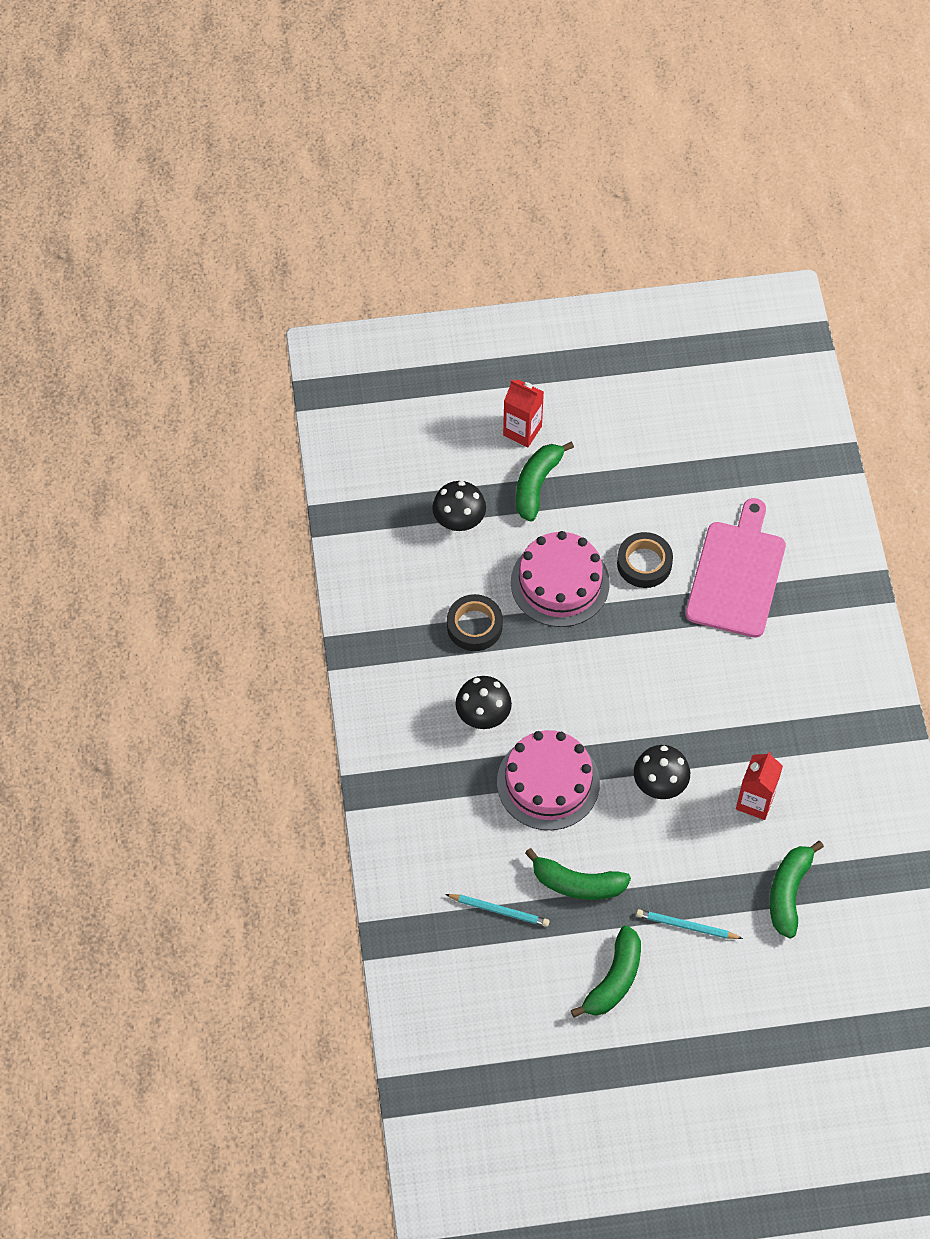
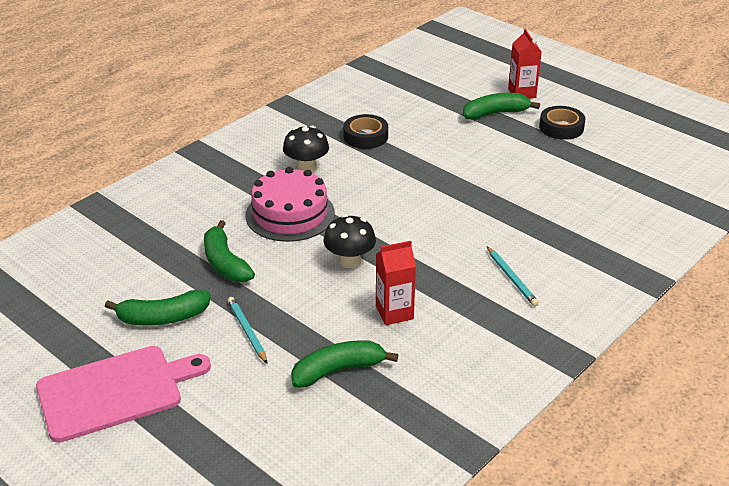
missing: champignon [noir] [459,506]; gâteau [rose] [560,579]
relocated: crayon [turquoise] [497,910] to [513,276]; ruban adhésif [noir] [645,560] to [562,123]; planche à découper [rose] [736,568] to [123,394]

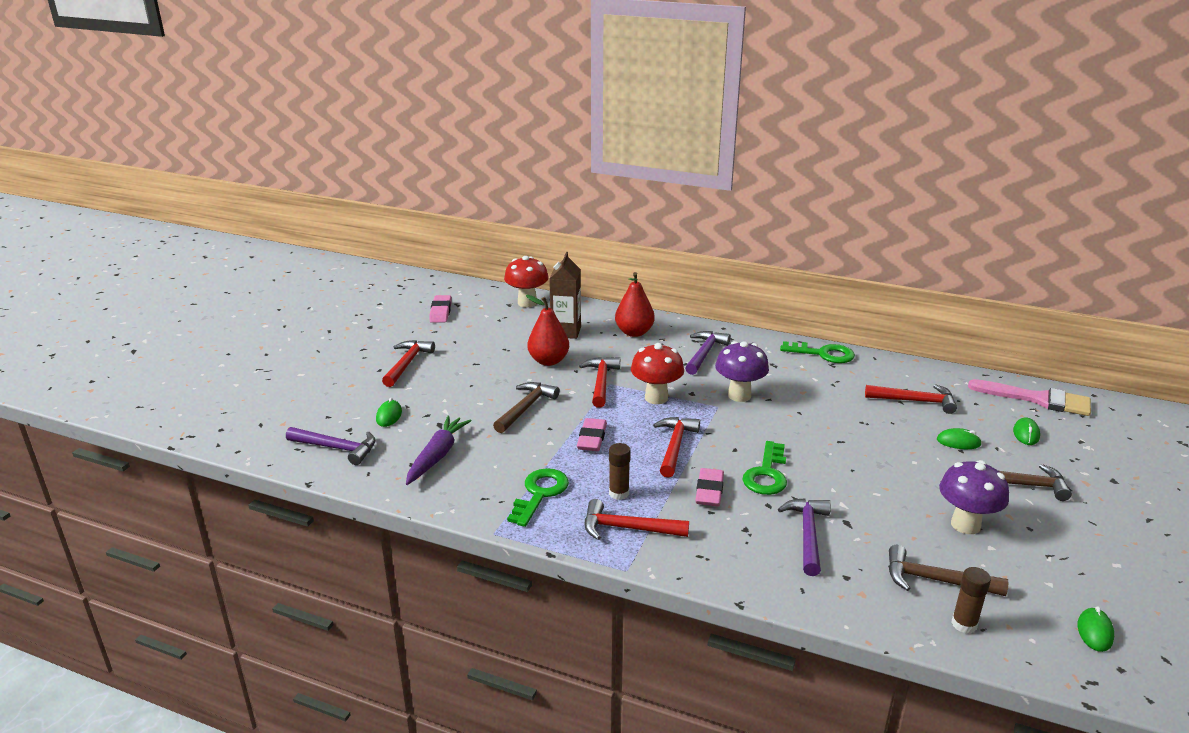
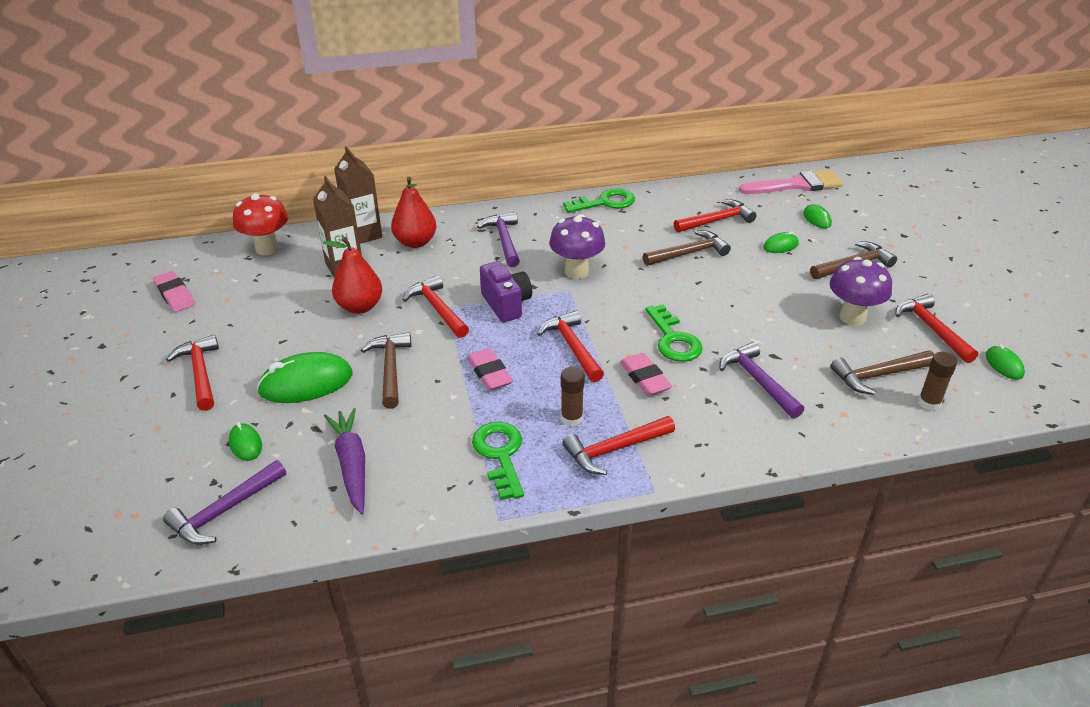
appeared: souris [vert] [305,377]; brique de lait [marron] [358,195]; marteau [marron] [687,248]; marteau [rouge] [937,328]
exchanged: champignon [rouge] [657,373] to appareil photo [violet] [506,291]
spun: marteau [violet] [330,446] = [224,502] 150 degrees clockwise

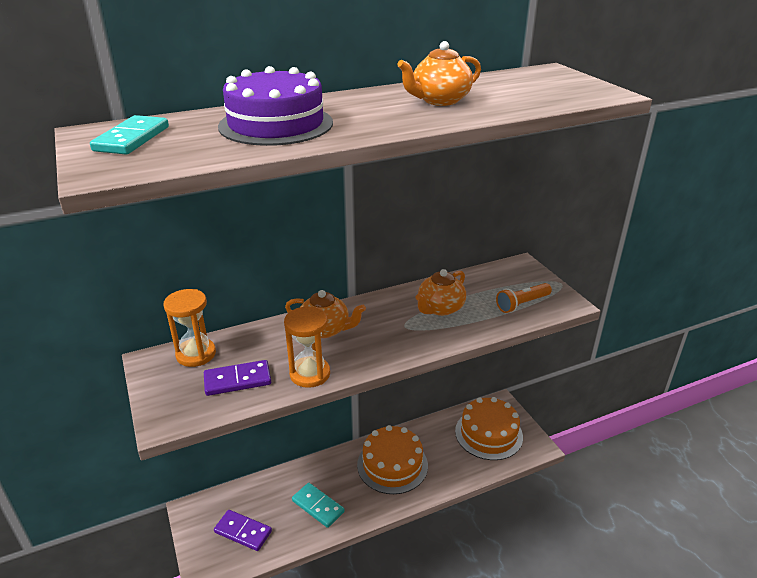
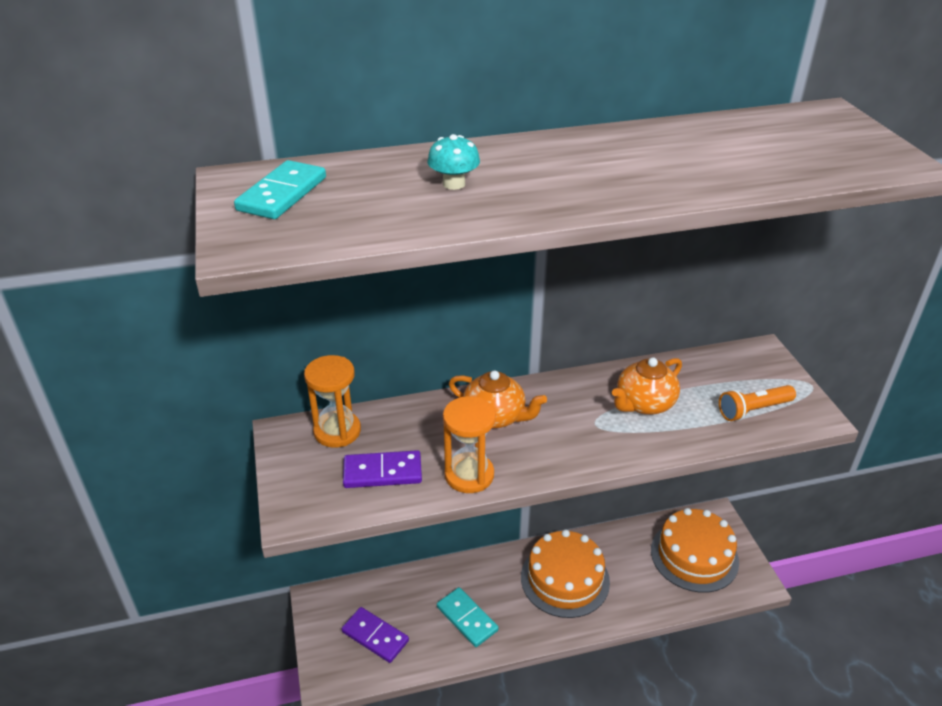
missing: théière [orange] [439,73]
exchanged: gâteau [violet] [275,106] to champignon [turquoise] [453,162]

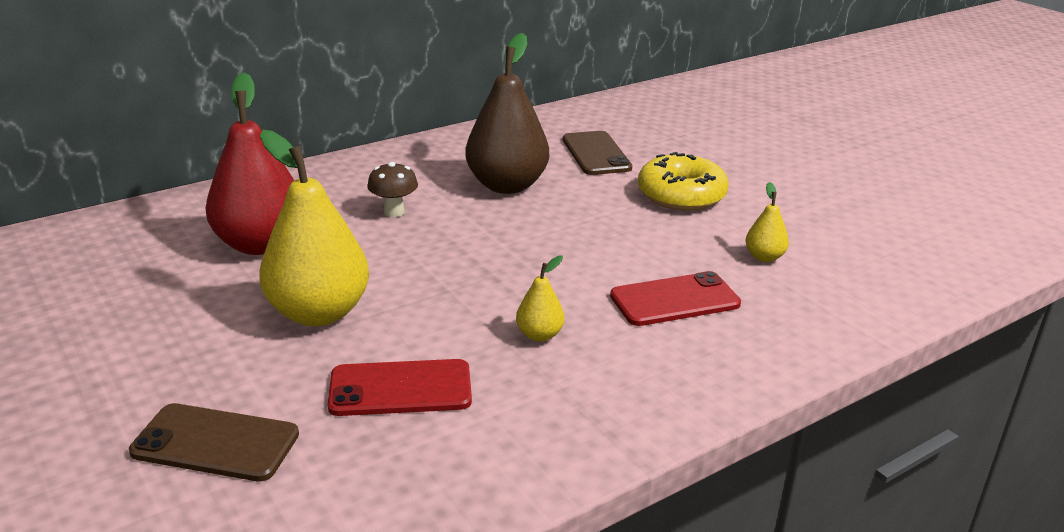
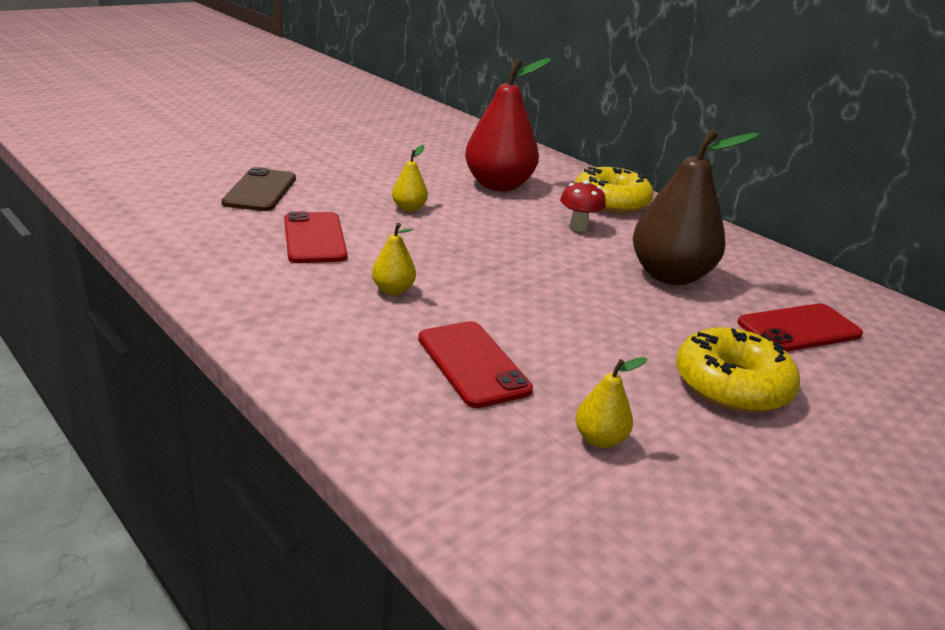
appeared: beignet [jaune] [614,190]
colour: champignon [marron] [392,189] to champignon [rouge] [583,205]; téléphone [marron] [597,153] to téléphone [rouge] [800,327]
size: poire [jaune] [314,228] = [410,178] x0.45

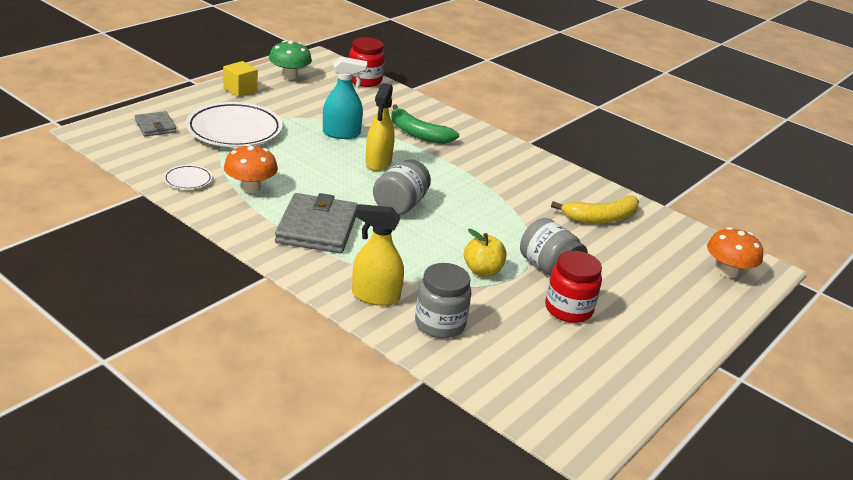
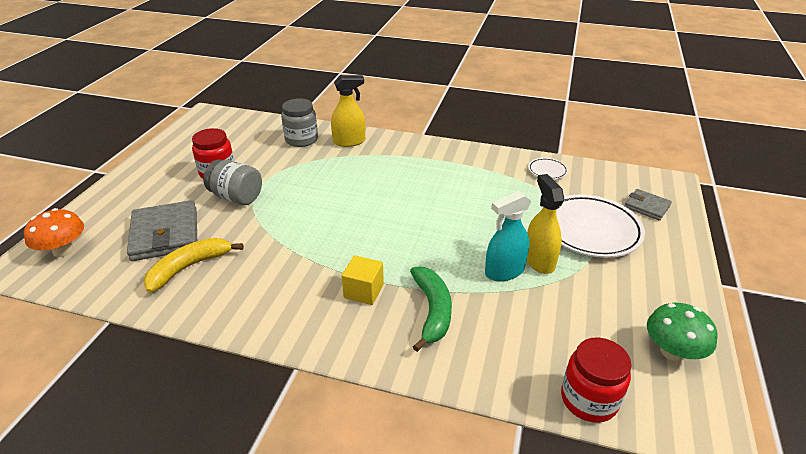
missing: champignon [orange] [251,168]; bocal [gris] [402,187]; pomme [jaune] [485,253]
relocated: cube [jaune] [240,79] to [363,280]; portefeuille [gris] [316,223] to [162,230]; vaporisateur [jaune] [380,127] to [545,224]
spun: banane [vert] [425,124] = [431,309] 75 degrees clockwise

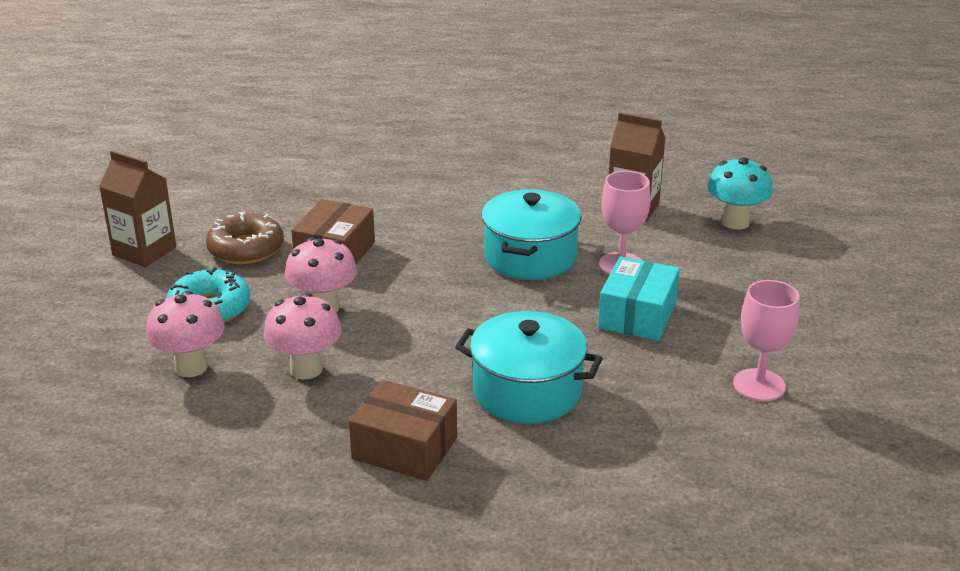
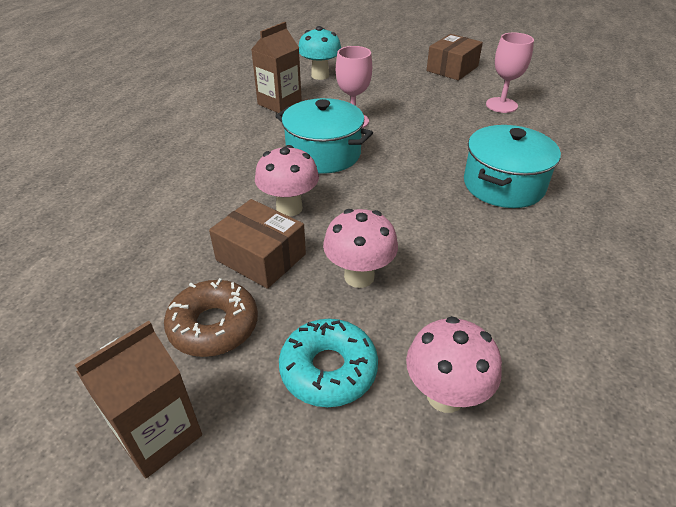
missing: boîte [turquoise] [639,298]
relocated: champignon [rose] [303,336] to [287,181]; boîte [marron] [403,430] to [454,57]

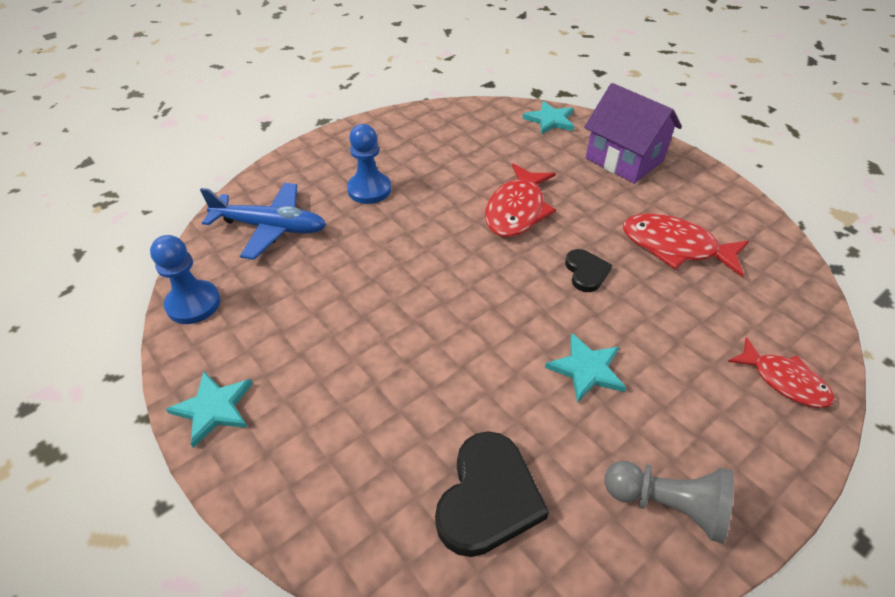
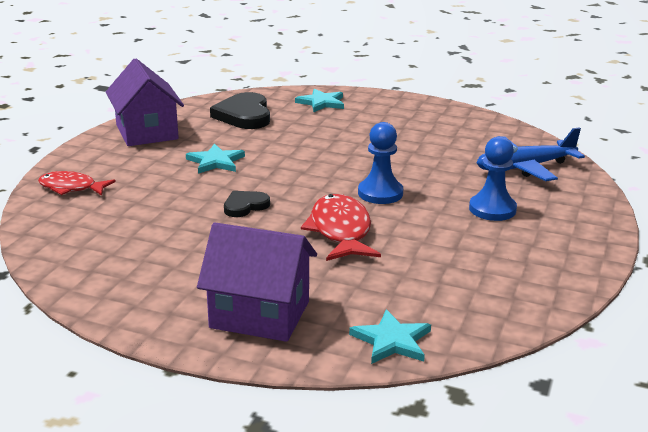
missing: poisson [rouge] [686,245]
relocated: pion [bleu] [185,279] to [380,163]; étoile [turquoise] [209,409] to [319,100]
exchanged: pion [gris] [669,502] to maison [violet] [145,102]
spun: cœur [noir] [588,270] = [247,204] 90 degrees clockwise

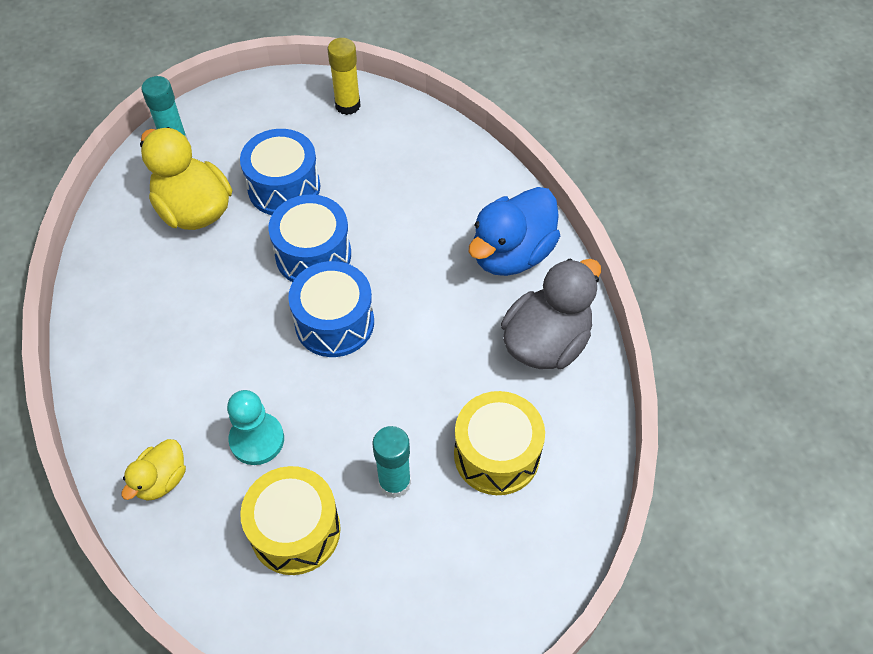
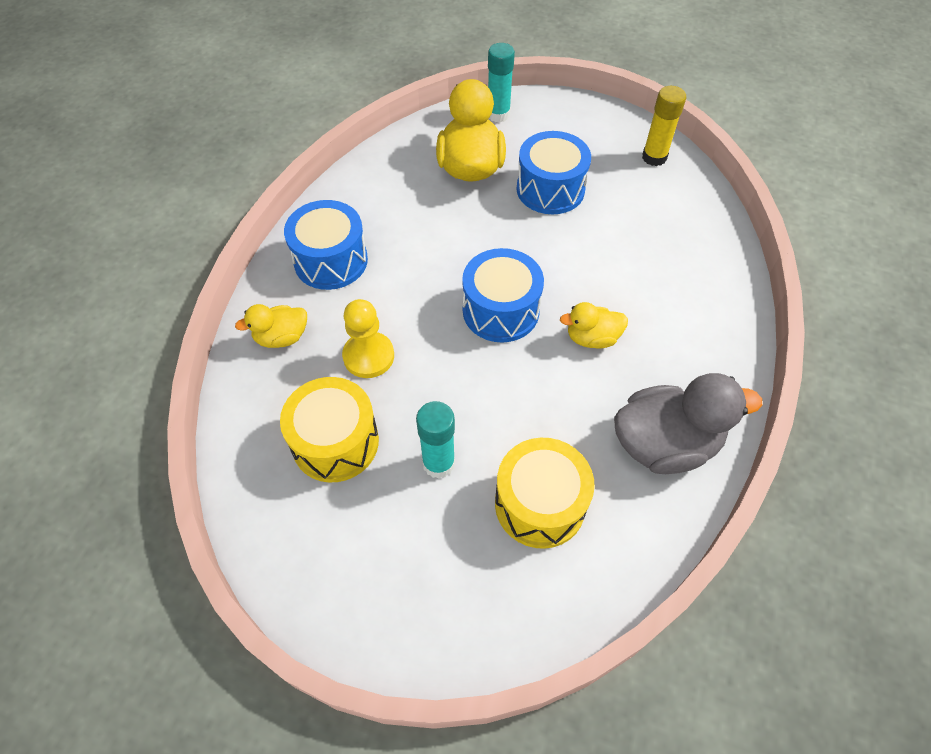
missing: canard [bleu] [514,231]
appeared: canard [jaune] [594,325]
relocated: tambour [bleu] [309,238] to [326,245]
colour: pion [turquoise] [255,427] to pion [jaune] [368,338]

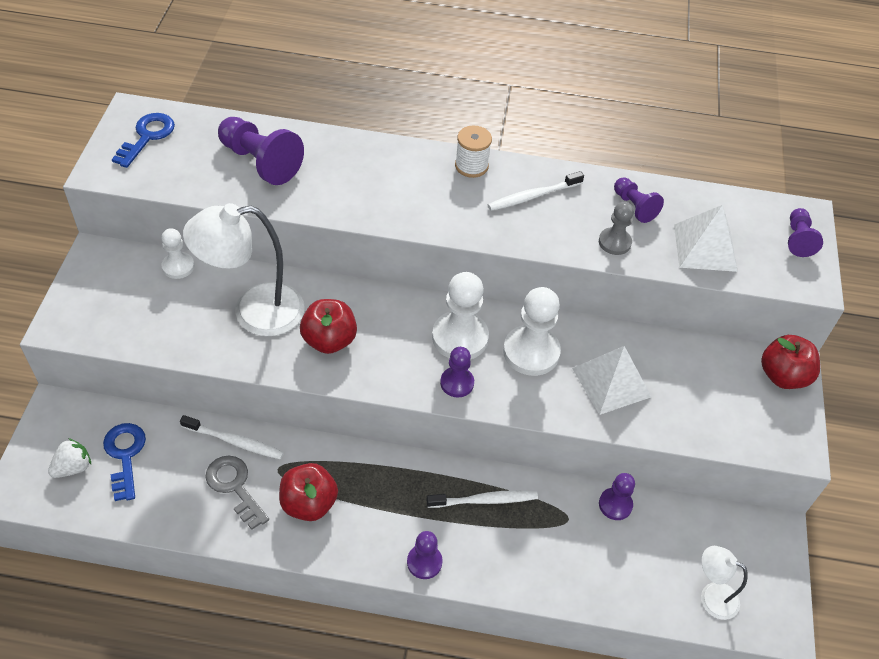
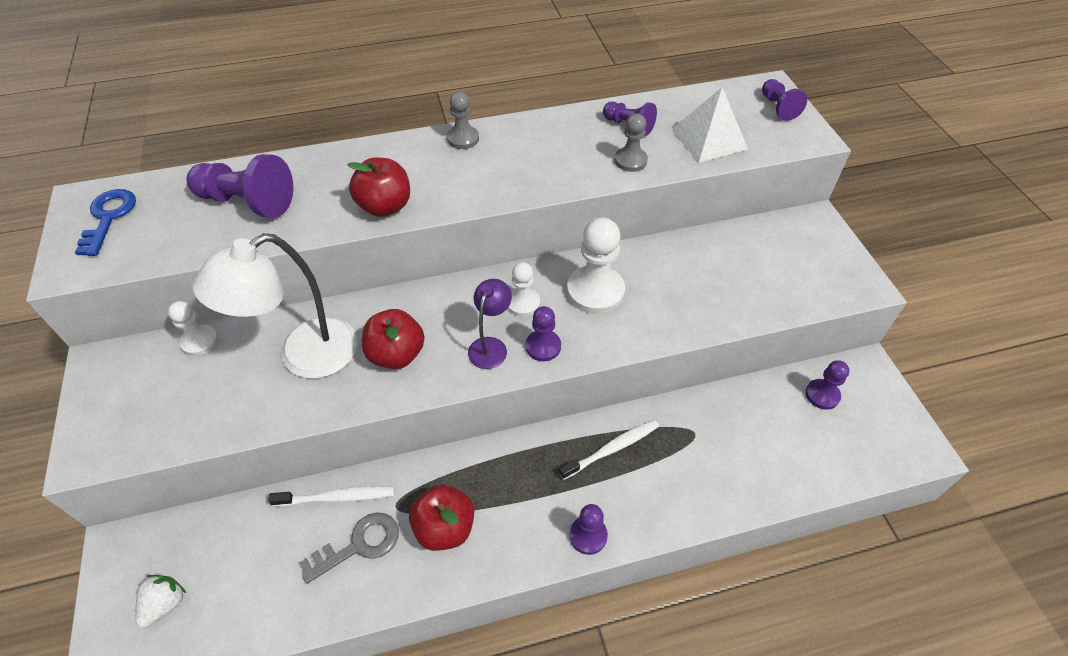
missing: clé [bleu] [124,462]; brosse à dents [blanc] [536,191]; pyramide [blanc] [611,380]; lampe [blanc] [724,583]
appeared: lampe [violet] [490,324]
relocated: pion [violet] [617,496] to [827,385]; pomme [rouge] [790,362] to [378,187]
exchanged: bobine [blanc] [473,152] to pion [gris] [463,120]
spun: clé [gris] [237,493] = [349,548] 120 degrees clockwise
size: pion [blanc] [460,315] = [524,289] x0.58

